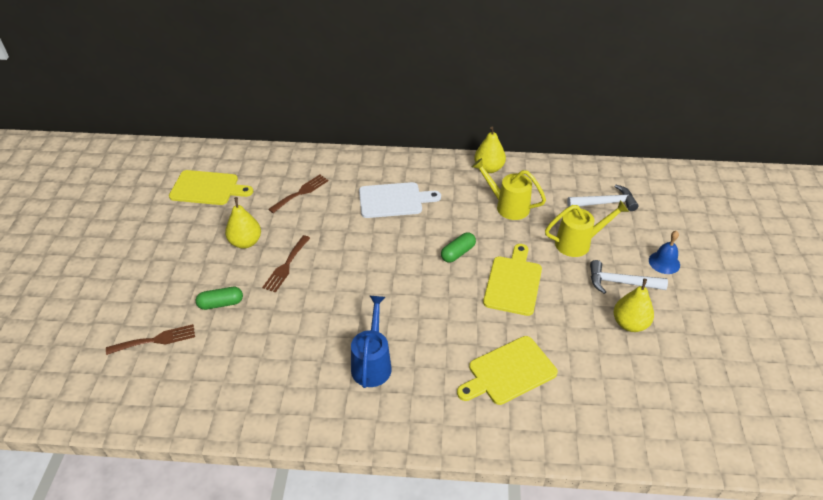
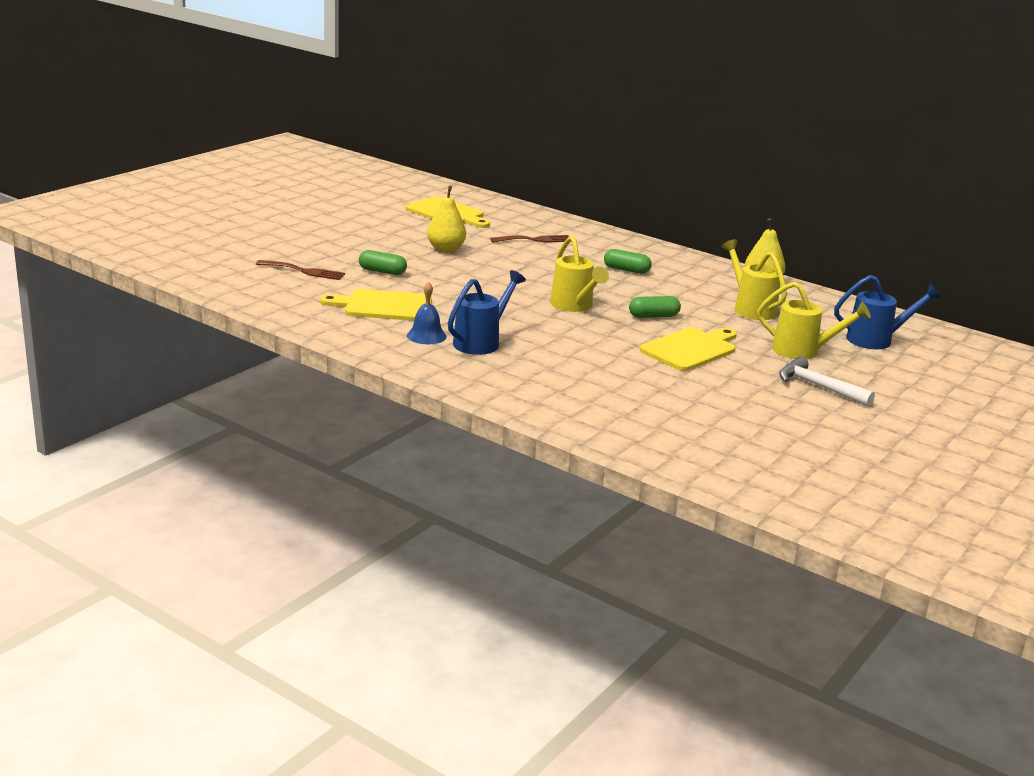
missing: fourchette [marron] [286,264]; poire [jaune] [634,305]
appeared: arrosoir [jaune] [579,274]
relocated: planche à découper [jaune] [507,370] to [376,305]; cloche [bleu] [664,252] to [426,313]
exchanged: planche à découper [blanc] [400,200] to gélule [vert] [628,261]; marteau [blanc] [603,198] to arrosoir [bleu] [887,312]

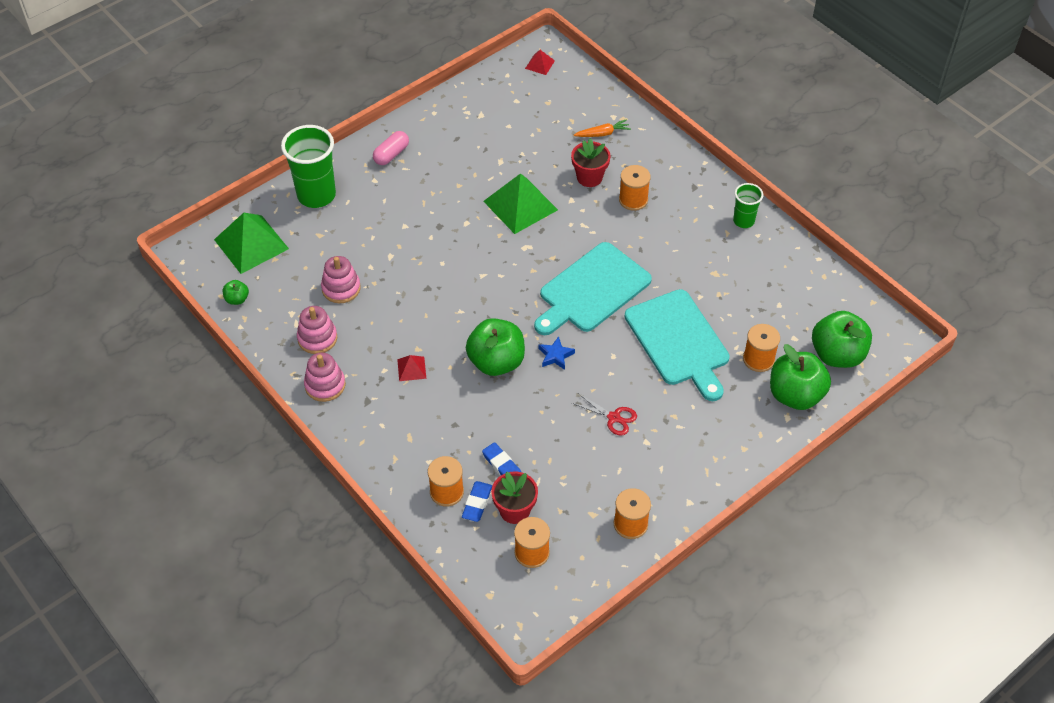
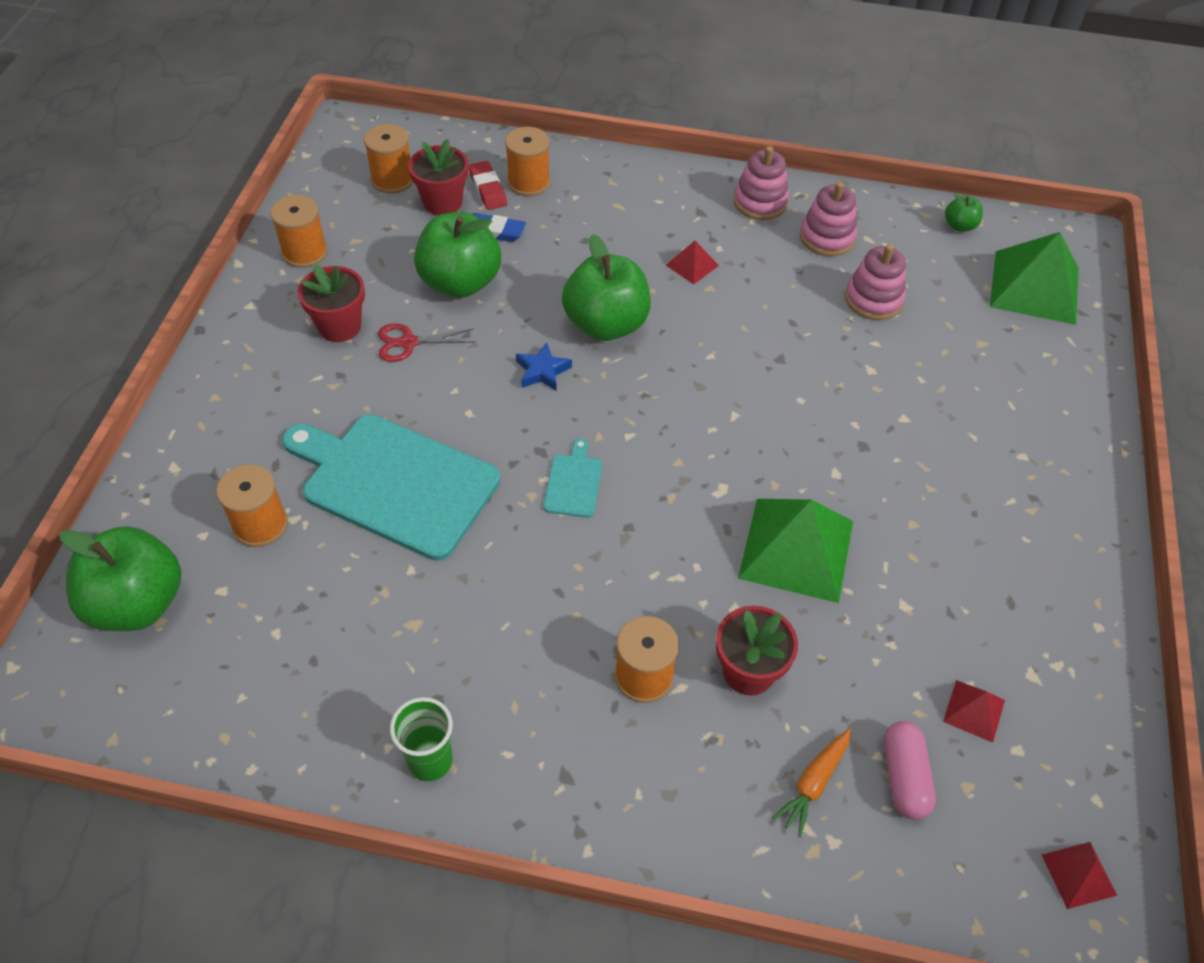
missing: gobelet [vert] [308,166]
appeared: pot de fleurs [rouge] [331,303]; pyramide [rouge] [974,711]
relocated: gélule [rose] [391,148] to [909,770]; pomme [vert] [800,377] to [457,255]
colour: gomme [bleu] [477,501] to gomme [rouge] [488,185]
size: planche à découper [turquoise] [593,288] = [572,478] x0.42

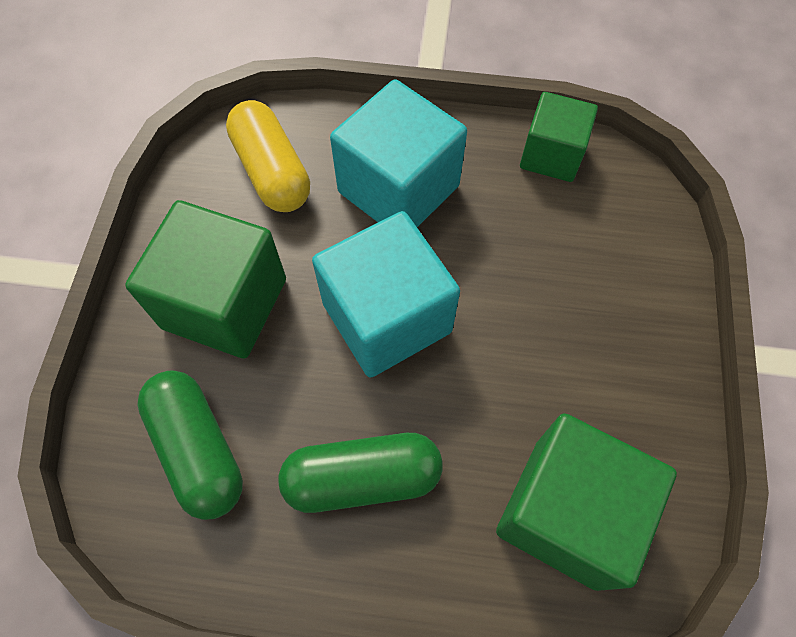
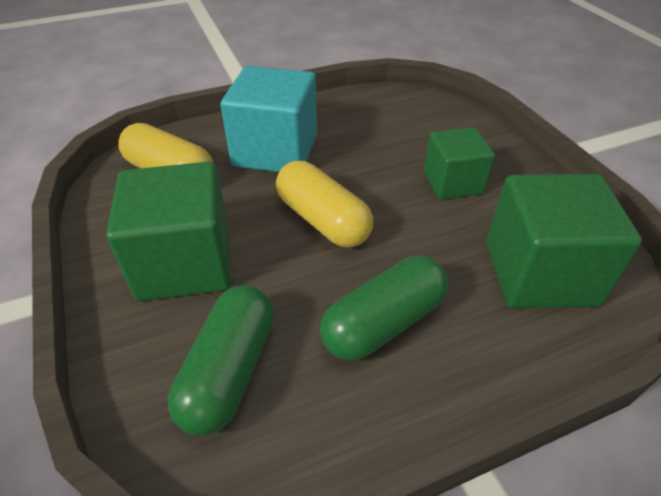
relocated: cube [vert] [559,137] to [459,163]
exchanged: cube [turquoise] [386,294] to gélule [jaune] [324,204]
spun: gélule [vert] [190,445] = [221,360] 75 degrees clockwise

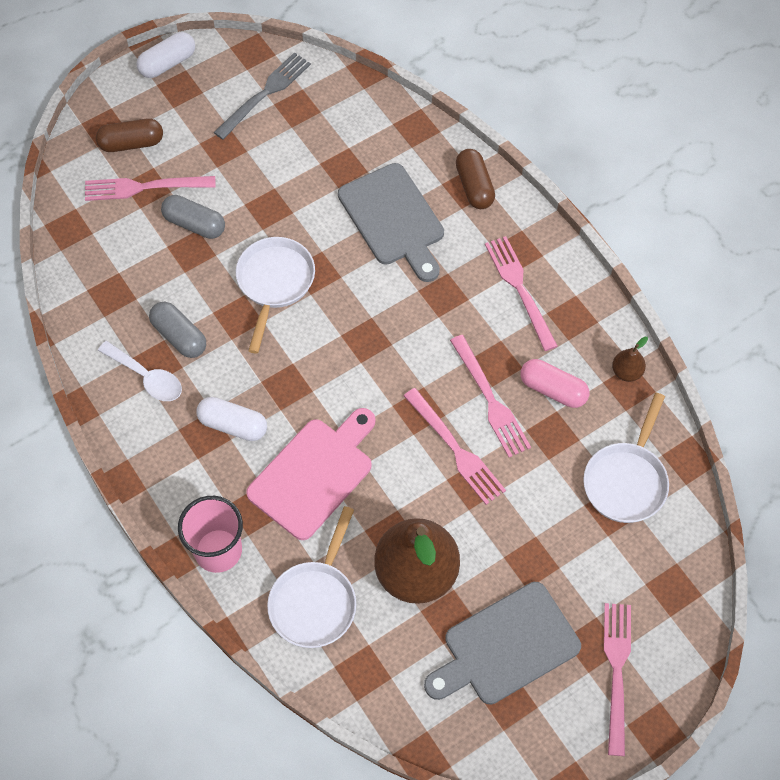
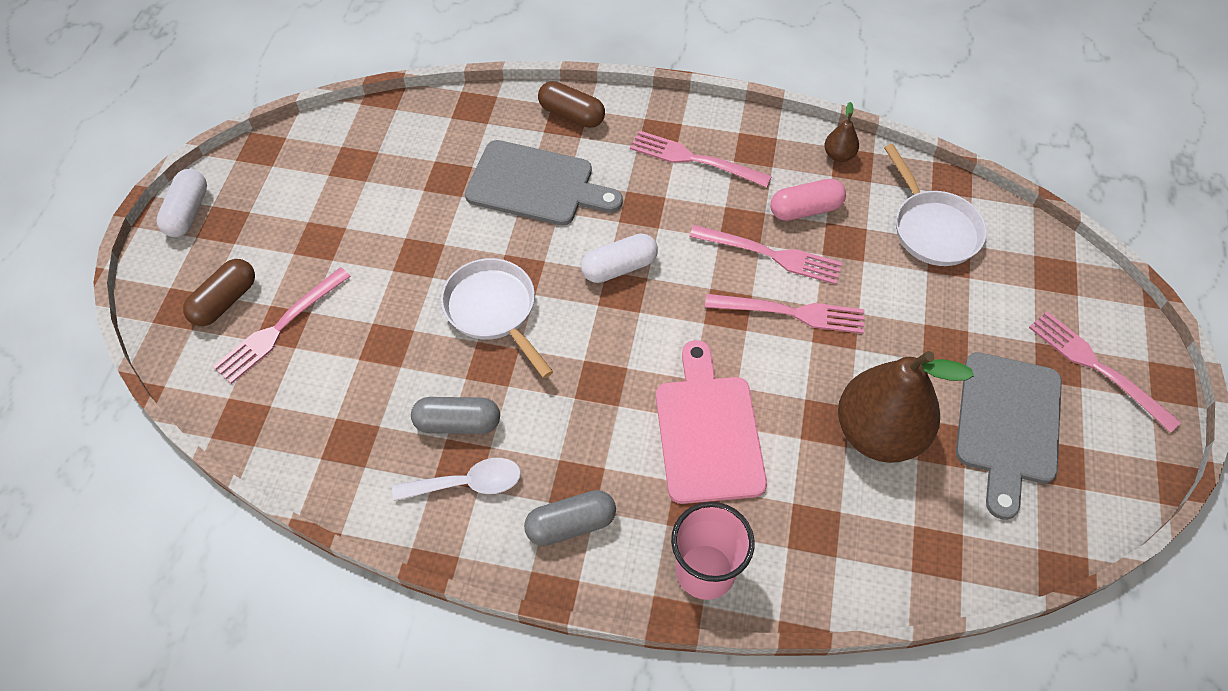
missing: fourchette [gris] [262,96]; poêle [blanc] [311,577]
relocated: gélule [gris] [193,217] to [570,518]; gélule [blanc] [231,419] to [619,258]

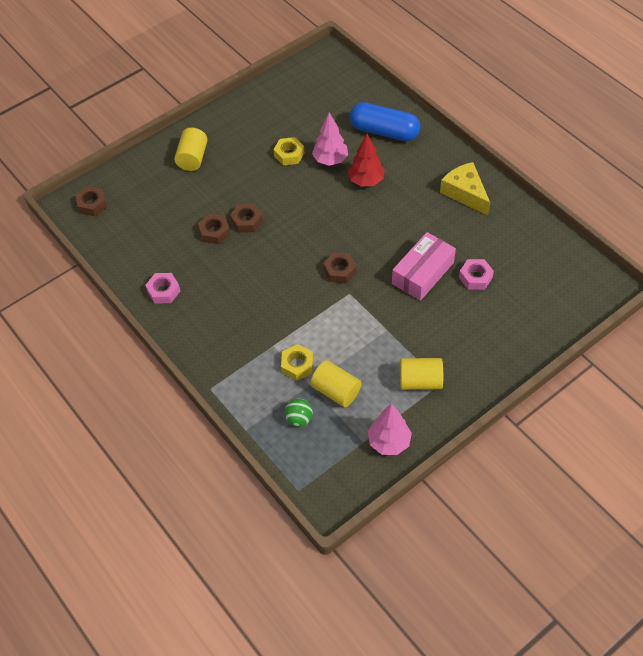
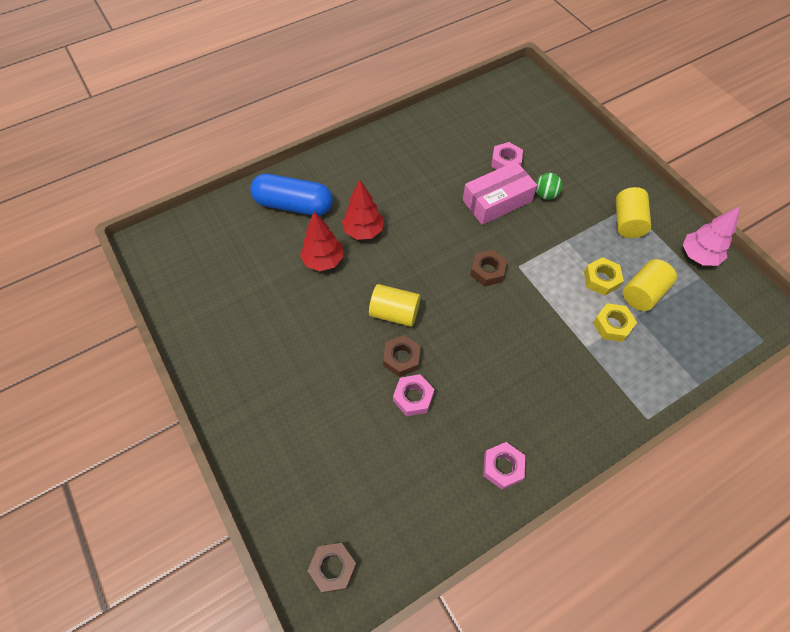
missing: fromage [jaune] [465,189]
relocated: cylindre [jaune] [191,149] to [394,305]; écrou [jaune] [288,151] to [604,276]; balle [vert] [299,413] to [549,186]
colour: écrou [marron] [214,229] to écrou [rose] [413,395]; arbre [rose] [330,139] to arbre [rouge] [322,241]
spun: gélule [bleu] [385,121] = [291,195] 75 degrees clockwise; boîte [rose] [424,266] = [500,193] 75 degrees counterclockwise

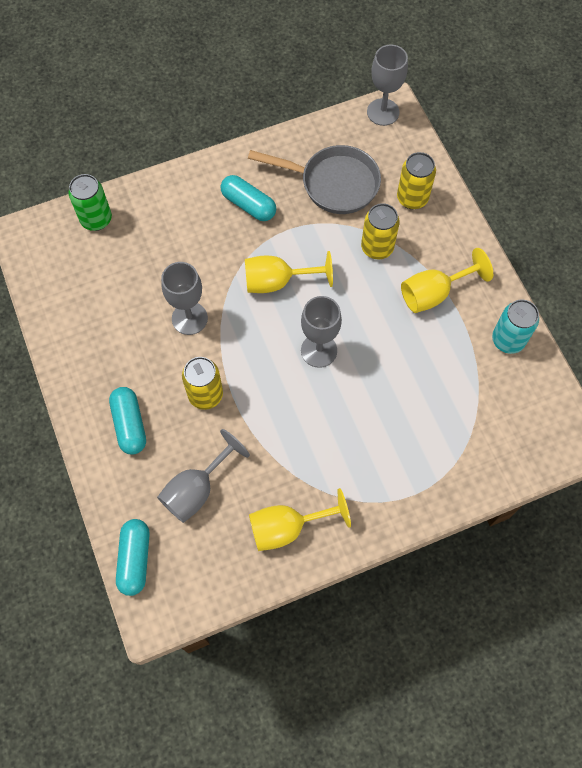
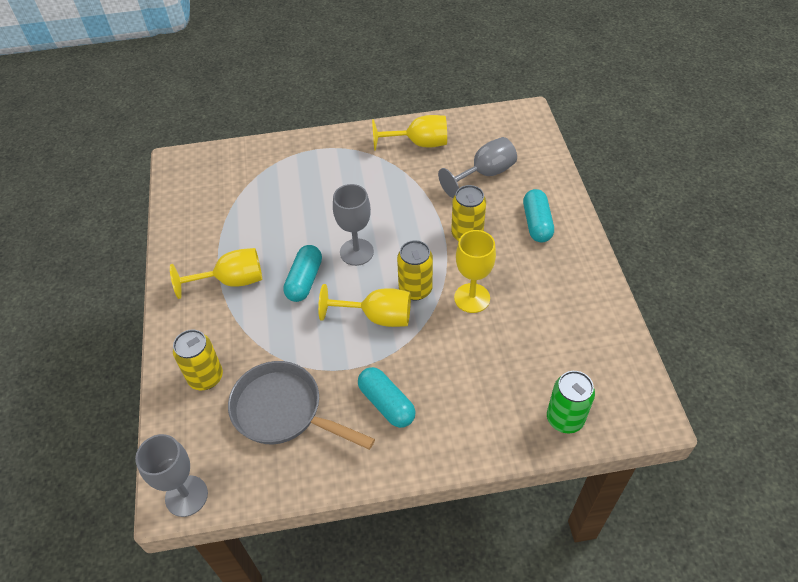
missing: canette [turquoise] [515,327]
relocated: gélule [turquoise] [133,557] to [302,273]; canette [jaune] [380,231] to [415,270]
colour: verre à pied [gris] [184,298] to verre à pied [jaune] [475,271]

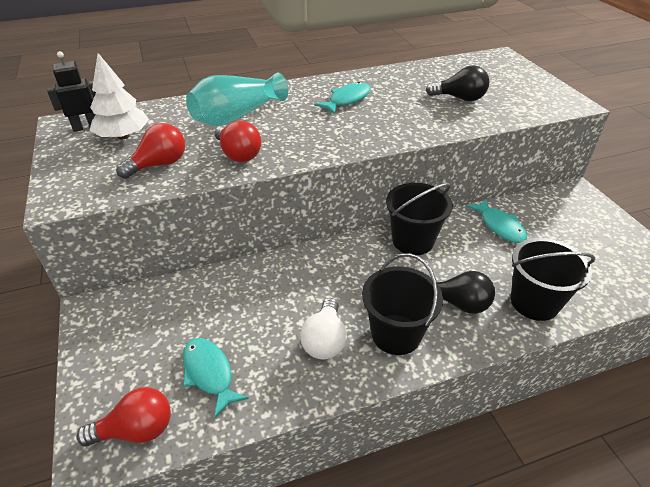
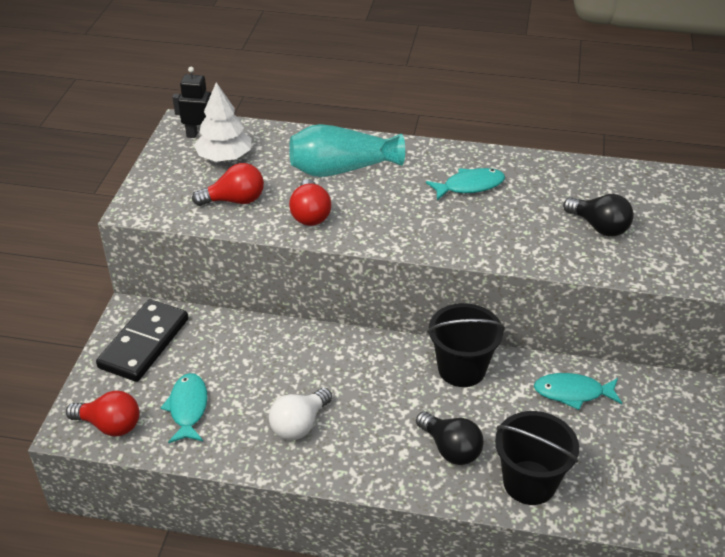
missing: seau [noir] [402,304]
appeared: domino [noir] [142,340]
spun: poisson [turquoise] [496,220] = [578,391] 90 degrees clockwise

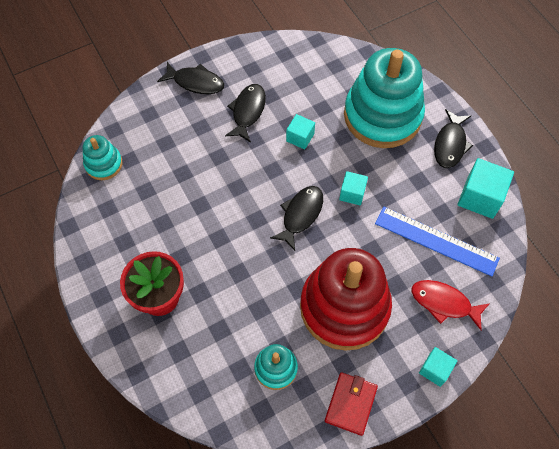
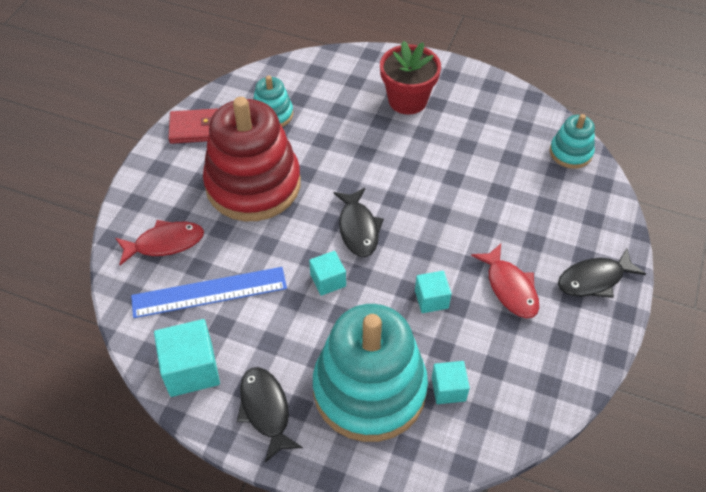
relocated: cube [turquoise] [438,367] to [451,382]
colour: poisson [noir] [245,113] to poisson [rouge] [505,281]
spun: portefeuille [rouge] [351,404] = [193,126] 75 degrees counterclockwise

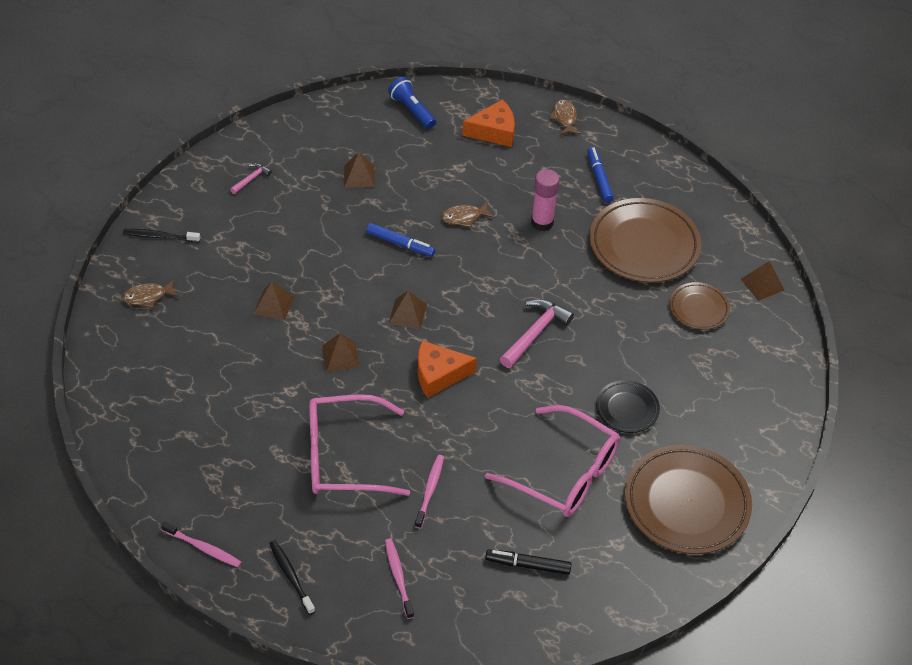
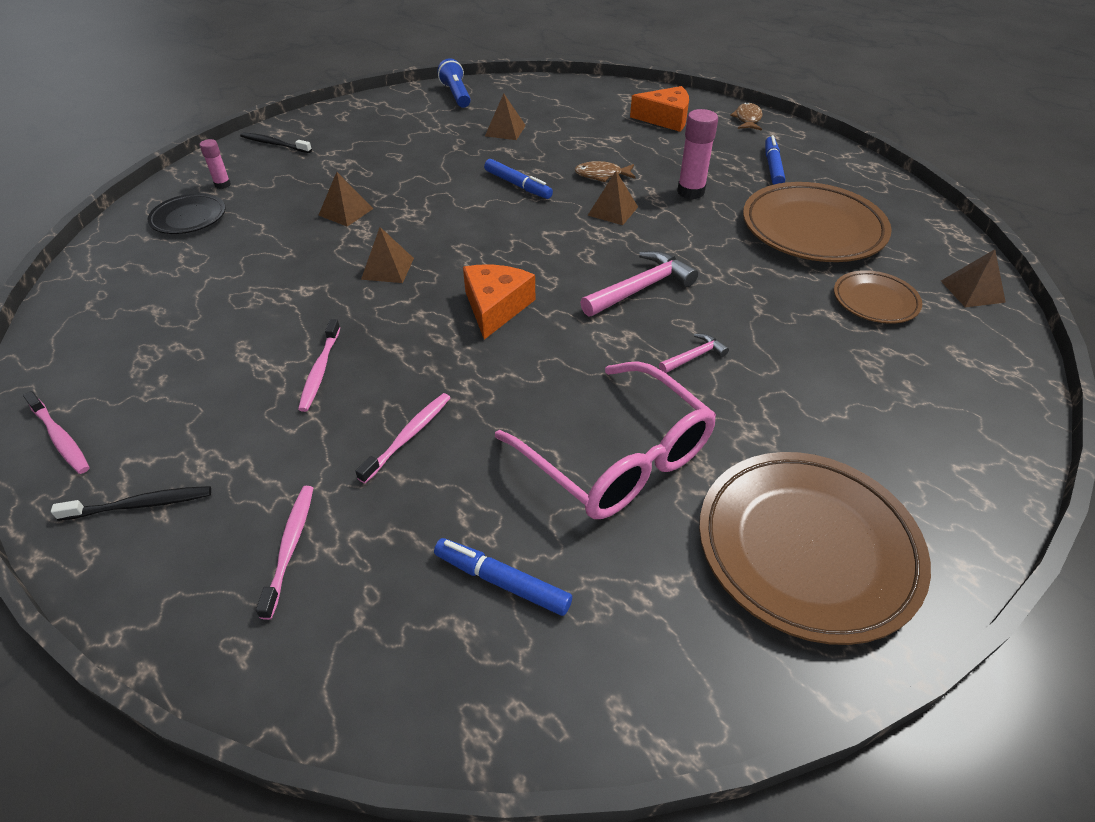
relocated: marteau [rose] [251,178] to [694,353]; lampe de poche [bleu] [412,103] to [454,83]; pyramide [marron] [408,309] to [613,198]; assiette [noir] [628,406] to [186,213]
exchanged: poisson [marron] [151,293] to bâton de colle [rose] [215,164]; lunettes [rose] [359,445] to brosse à dents [rose] [319,365]
colour: feutre [noir] [528,562] to feutre [bleu] [503,577]
spun: brosse à dents [noir] [292,577] = [131,503] 90 degrees clockwise; fromage [orange] [447,369] = [499,302] 90 degrees clockwise

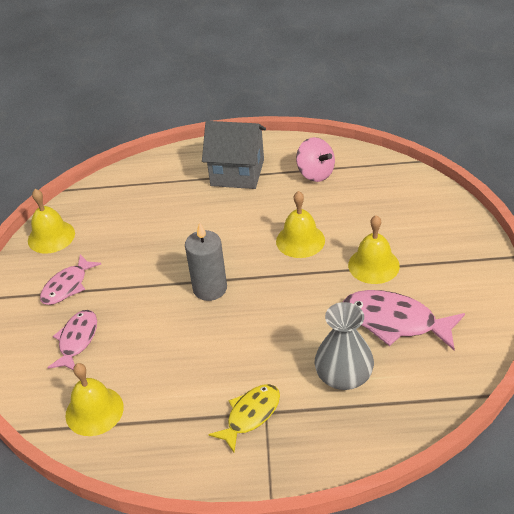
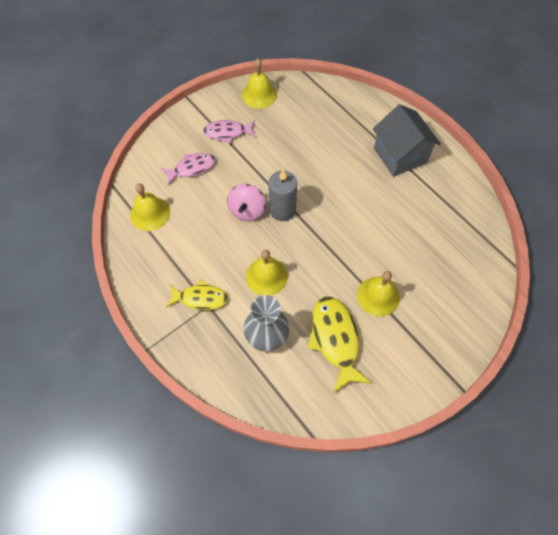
relocated: cloche [jaune] [300,224] to [267,273]; toupie [rose] [315,159] to [246,203]
colour: poisson [rose] [404,320] to poisson [jaune] [340,344]

